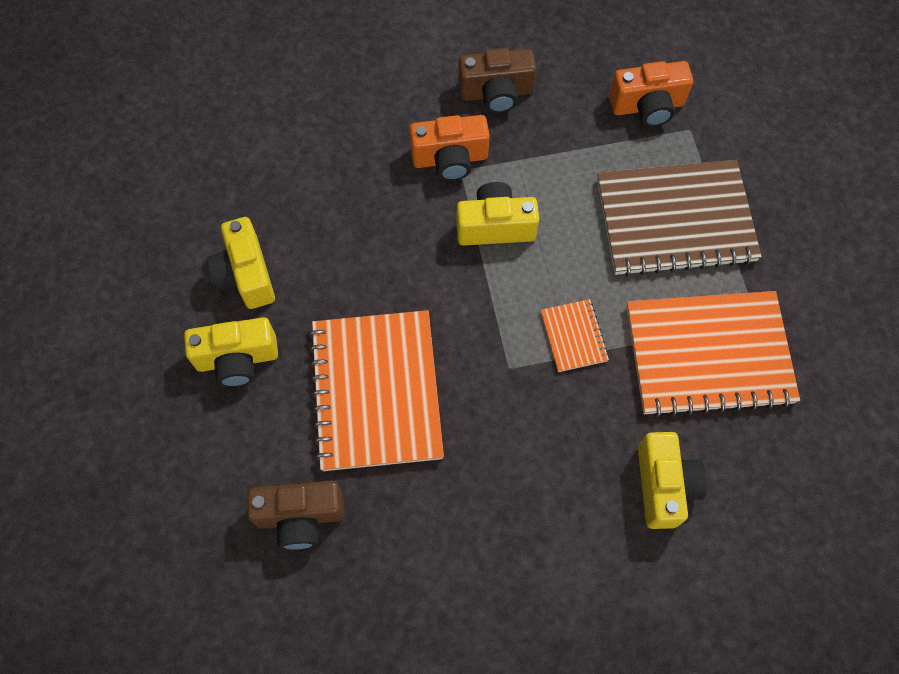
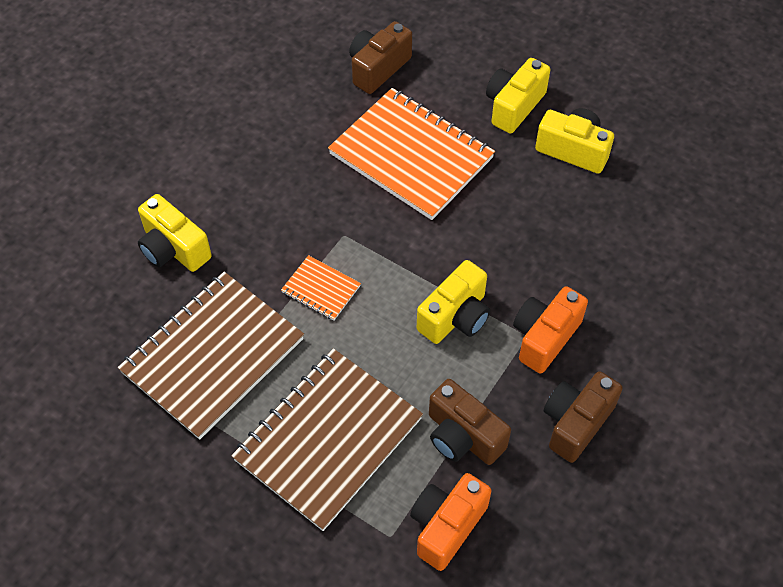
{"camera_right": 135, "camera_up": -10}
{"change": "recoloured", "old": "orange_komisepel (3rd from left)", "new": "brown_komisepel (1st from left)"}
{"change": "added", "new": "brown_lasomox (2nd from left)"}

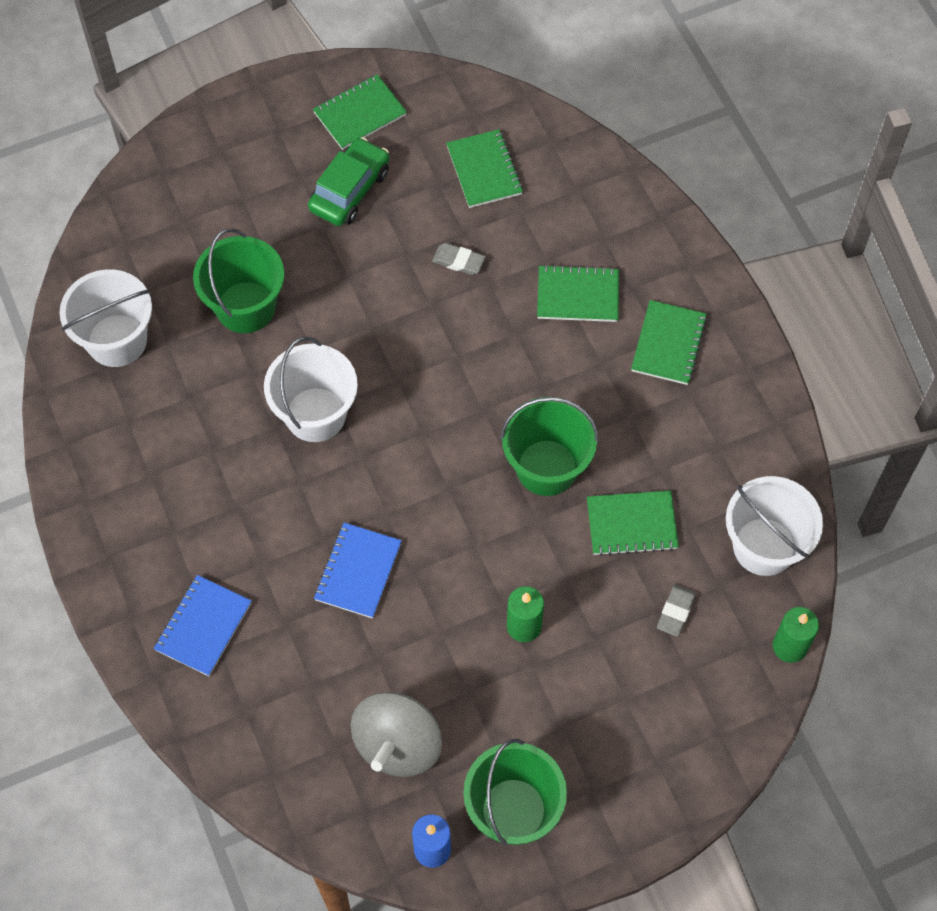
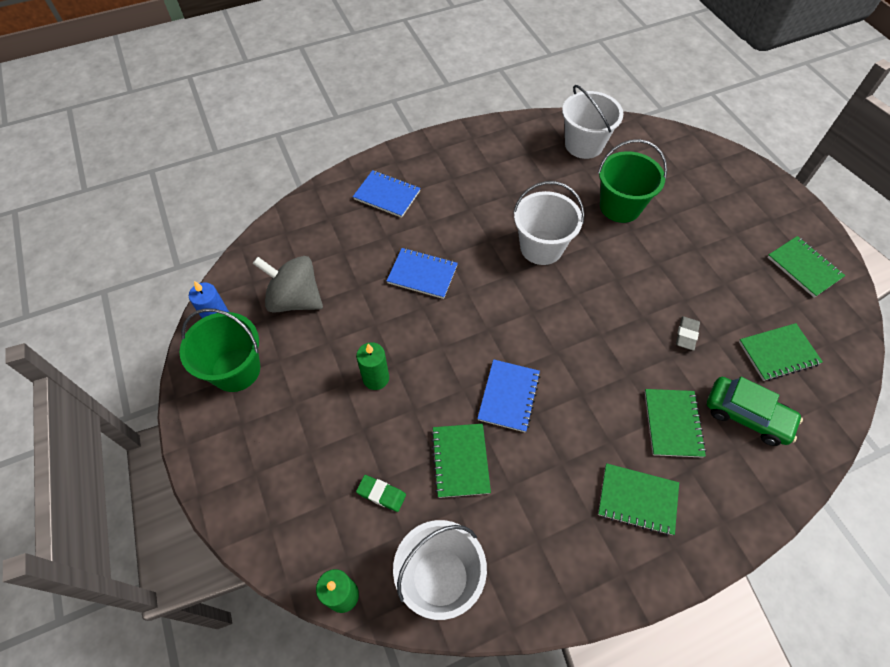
{"camera_right": 90, "camera_up": -5}
{"change": "moved", "old": "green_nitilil"}
{"change": "replaced", "old": "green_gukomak (3rd from left)", "new": "blue_komisepel (3rd from left)"}
{"change": "recoloured", "old": "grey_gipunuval (2nd from left)", "new": "green_gipunuval"}

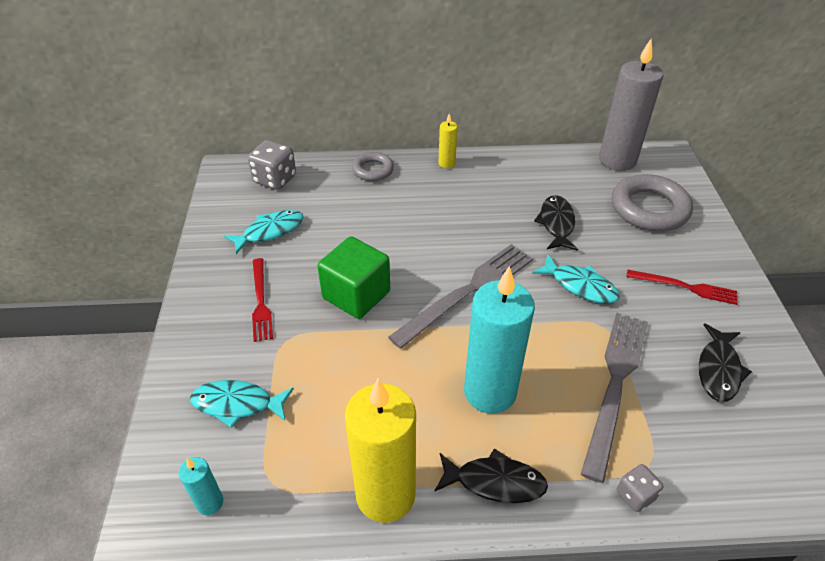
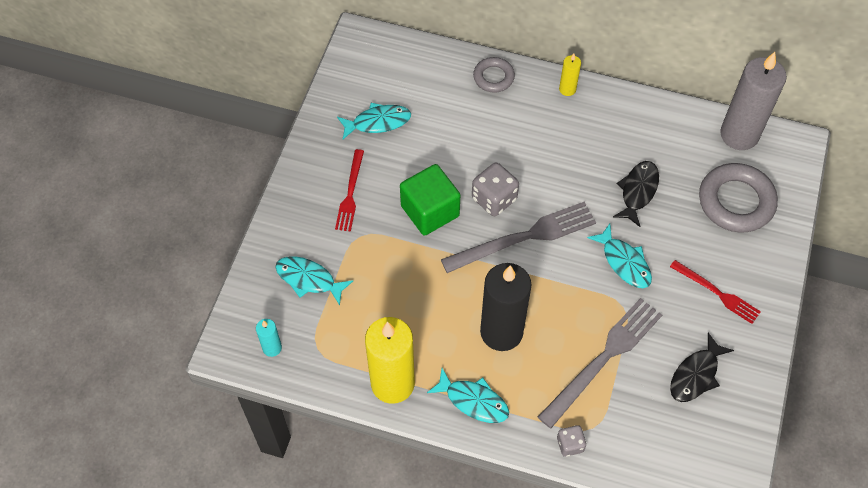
{"camera_right": 20, "camera_up": 15}
{"change": "moved", "old": "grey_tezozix (1st from left)"}
{"change": "recoloured", "old": "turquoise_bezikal (2nd from left)", "new": "black_bezikal"}
{"change": "recoloured", "old": "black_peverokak (1st from left)", "new": "turquoise_peverokak (3rd from left)"}

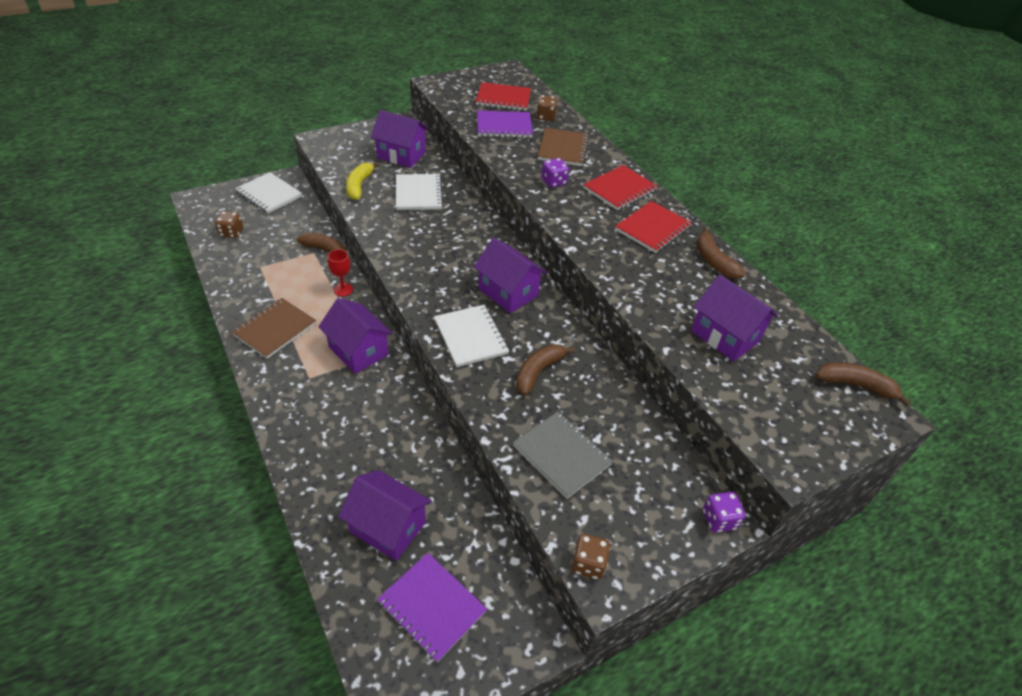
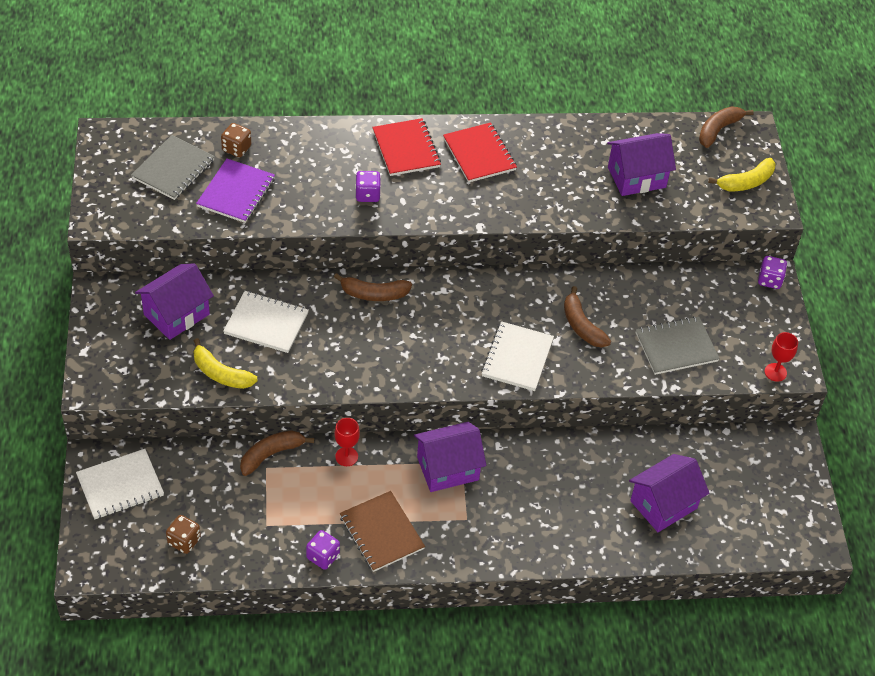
{"camera_right": -65, "camera_up": 5}
{"change": "recoloured", "old": "red_komisepel (1st from left)", "new": "grey_komisepel (1st from left)"}
{"change": "removed", "old": "brown_komisepel (2nd from left)"}
{"change": "moved", "old": "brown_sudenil (3rd from left in the first image)", "new": "brown_sudenil (2nd from left)"}
{"change": "removed", "old": "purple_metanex (4th from left)"}
{"change": "turned", "old": "white_komisepel (3rd from left)", "degrees": -75}
{"change": "replaced", "old": "brown_tezozix (3rd from left)", "new": "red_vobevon (2nd from left)"}
{"change": "removed", "old": "purple_komisepel (1st from left)"}
{"change": "added", "new": "yellow_sudenil (2nd from left)"}
{"change": "added", "new": "purple_tezozix (1st from left)"}

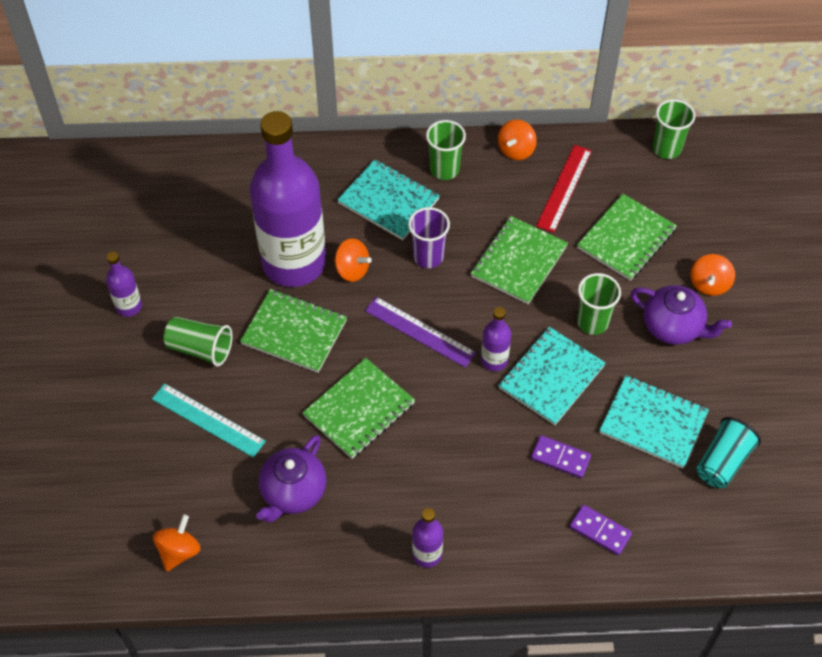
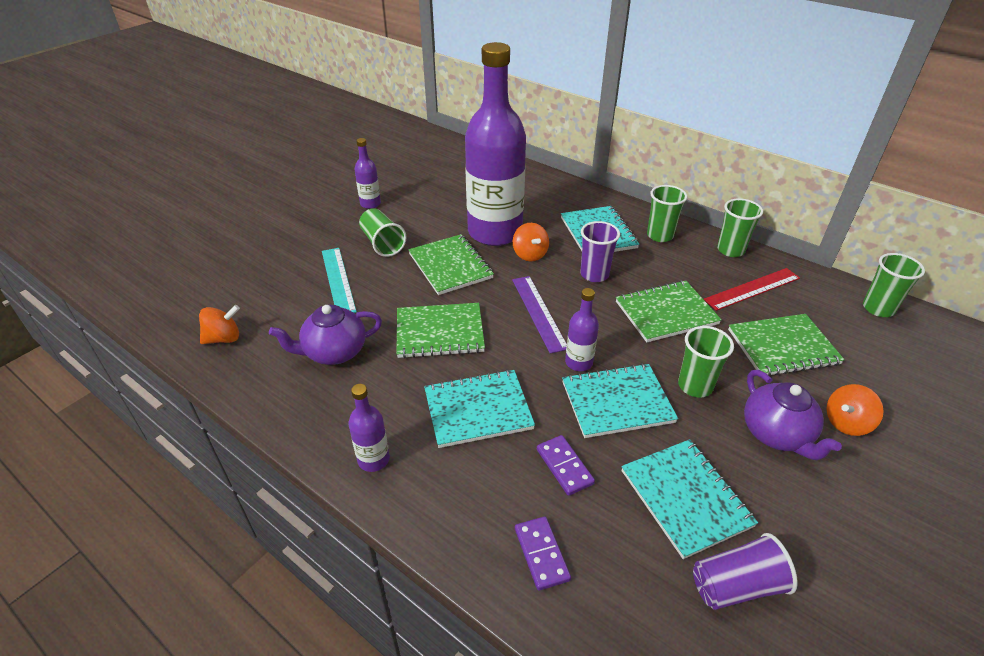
{"camera_right": 40, "camera_up": -15}
{"change": "replaced", "old": "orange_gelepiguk (3rd from left)", "new": "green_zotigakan (4th from left)"}
{"change": "recoloured", "old": "turquoise_zotigakan", "new": "purple_zotigakan (2nd from left)"}
{"change": "added", "new": "turquoise_komisepel (1st from left)"}

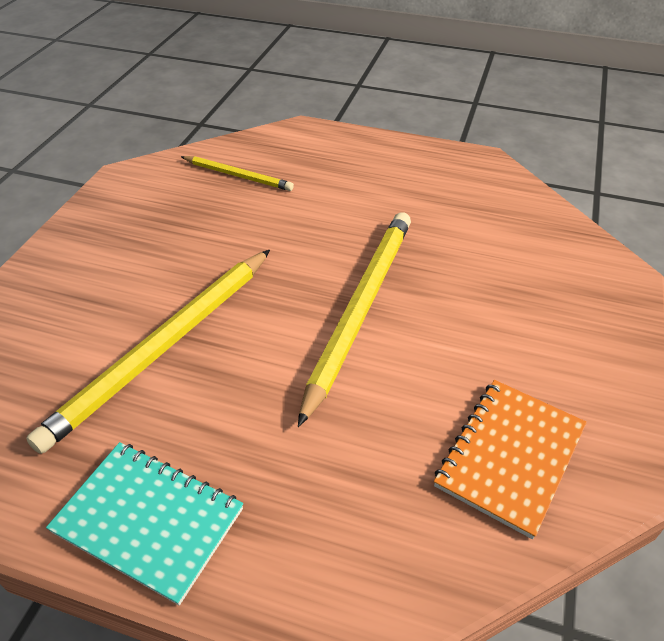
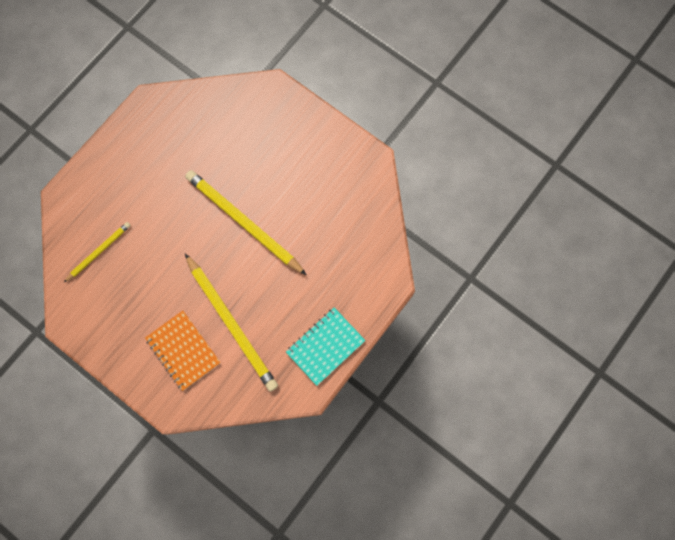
{"camera_right": -70, "camera_up": 30}
{"change": "moved", "old": "orange_komisepel"}

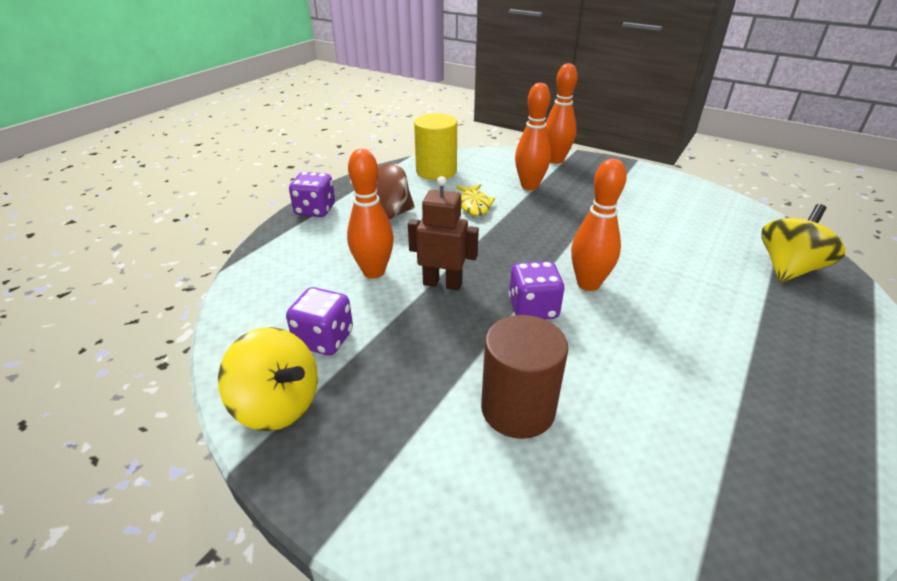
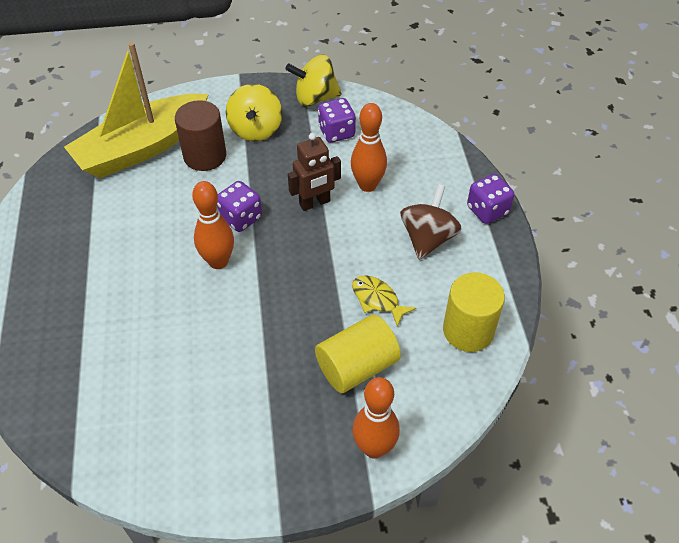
{"camera_right": 140, "camera_up": 15}
{"change": "replaced", "old": "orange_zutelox (2nd from left)", "new": "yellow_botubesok (1st from left)"}
{"change": "moved", "old": "yellow_gelepiguk (2nd from left in the first image)", "new": "yellow_gelepiguk (1st from left)"}
{"change": "added", "new": "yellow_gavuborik"}

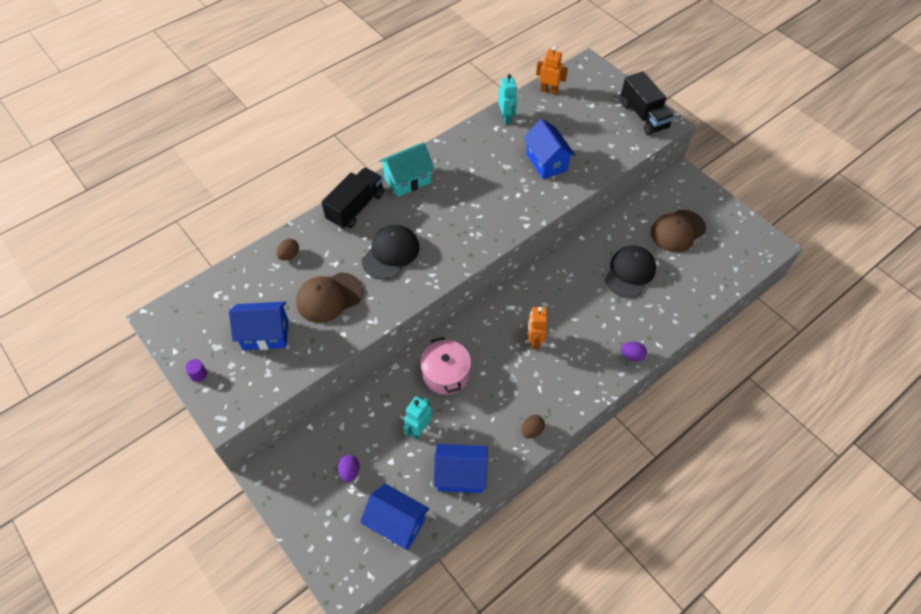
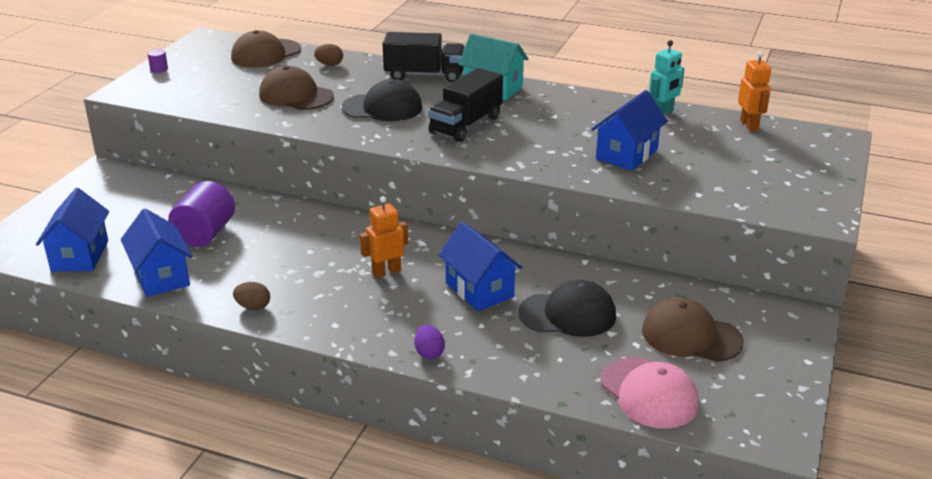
{"camera_right": 60, "camera_up": -25}
{"change": "moved", "old": "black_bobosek (2nd from left)"}
{"change": "moved", "old": "blue_metanex (1st from left in the first image)", "new": "blue_metanex (3rd from left)"}
{"change": "removed", "old": "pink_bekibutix"}
{"change": "replaced", "old": "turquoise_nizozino (1st from left)", "new": "purple_botubesok (2nd from left)"}
{"change": "removed", "old": "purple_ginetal (1st from left)"}
{"change": "added", "new": "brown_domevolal (1st from left)"}
{"change": "added", "new": "pink_domevolal"}

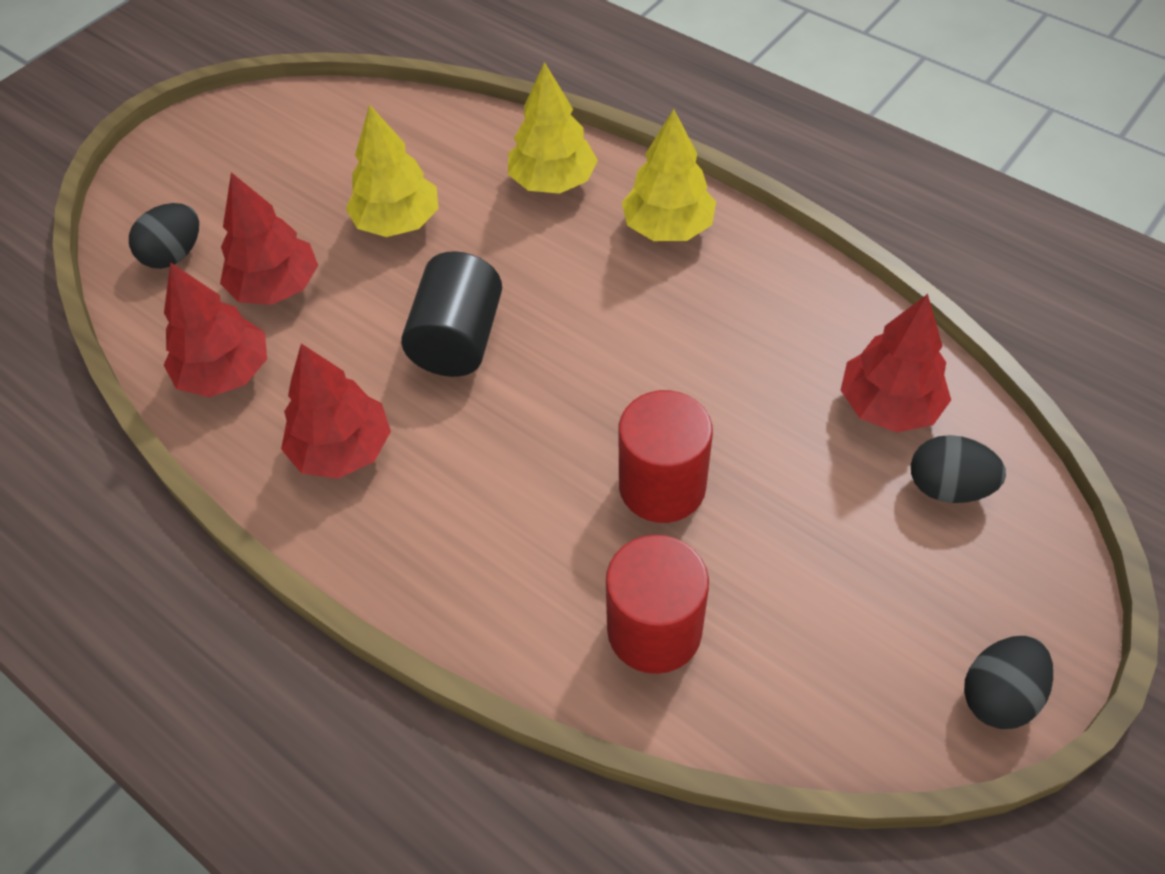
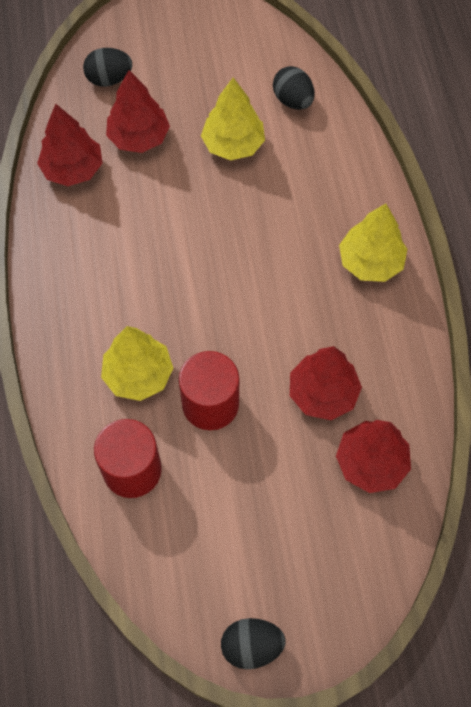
{"camera_right": 40, "camera_up": 10}
{"change": "moved", "old": "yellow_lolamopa (2nd from left in the first image)", "new": "yellow_lolamopa (1st from left)"}
{"change": "removed", "old": "black_botubesok"}
{"change": "moved", "old": "red_lolamopa (3rd from left)"}
{"change": "moved", "old": "black_ginetal (2nd from left in the first image)", "new": "black_ginetal (3rd from left)"}

